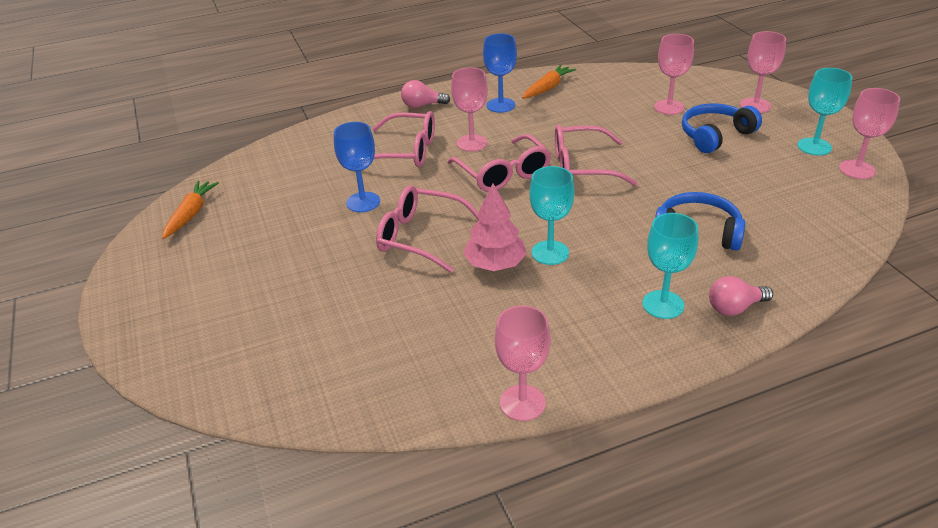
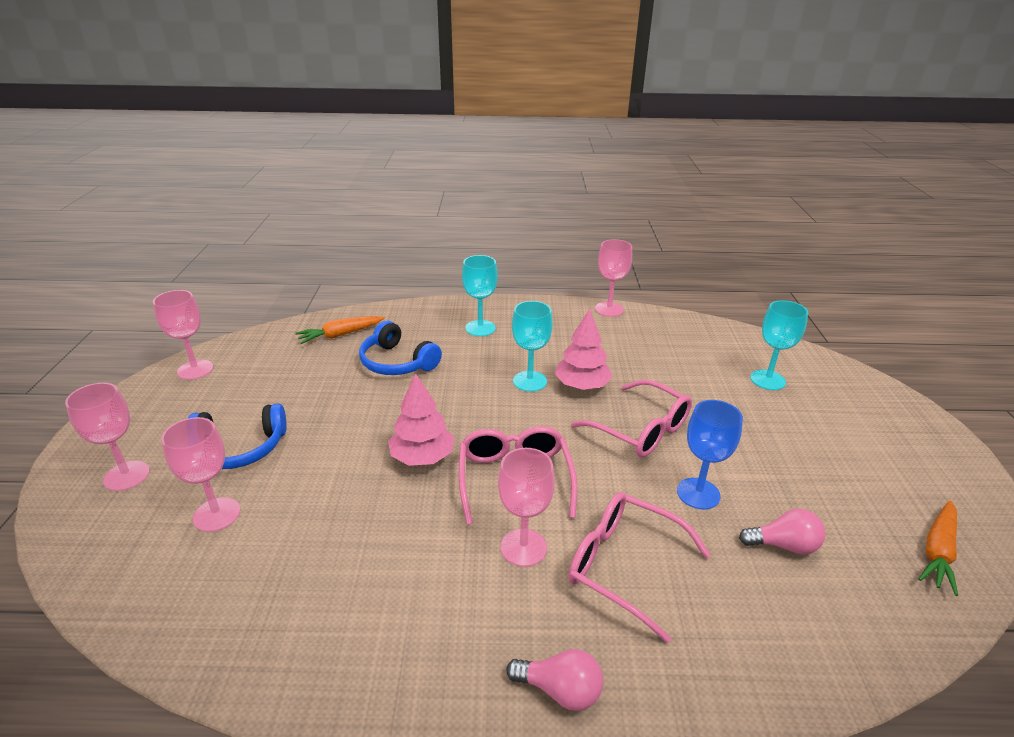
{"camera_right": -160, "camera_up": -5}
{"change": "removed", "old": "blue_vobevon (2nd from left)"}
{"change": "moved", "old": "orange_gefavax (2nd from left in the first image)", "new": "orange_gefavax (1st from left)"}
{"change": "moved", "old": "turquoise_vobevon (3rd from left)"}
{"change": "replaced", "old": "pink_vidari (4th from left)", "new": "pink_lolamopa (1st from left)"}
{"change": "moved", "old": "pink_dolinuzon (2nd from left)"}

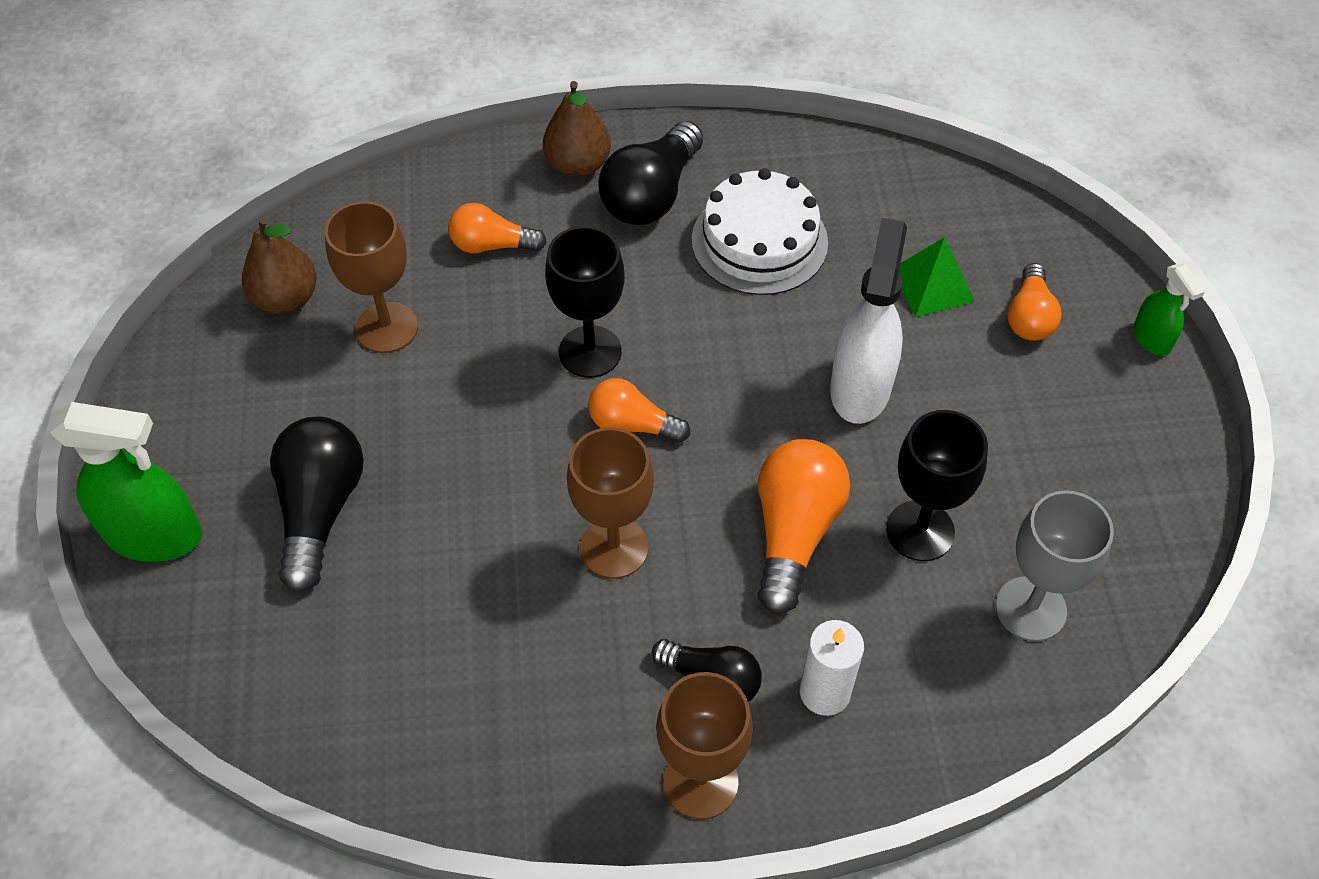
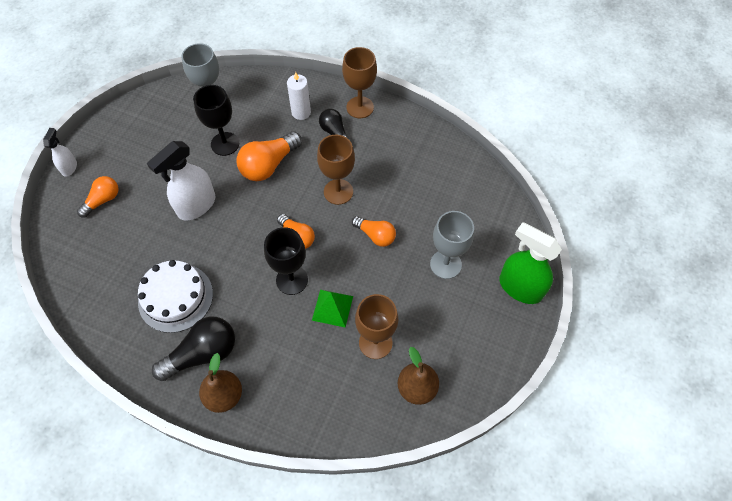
{"camera_right": -150, "camera_up": 5}
{"change": "moved", "old": "orange_dolinuzon (1st from left in the first image)", "new": "orange_dolinuzon (4th from left)"}
{"change": "moved", "old": "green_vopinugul"}
{"change": "recoloured", "old": "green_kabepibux (2nd from left)", "new": "white_kabepibux (1st from left)"}
{"change": "replaced", "old": "black_dolinuzon (1st from left)", "new": "grey_vobevon (2nd from left)"}

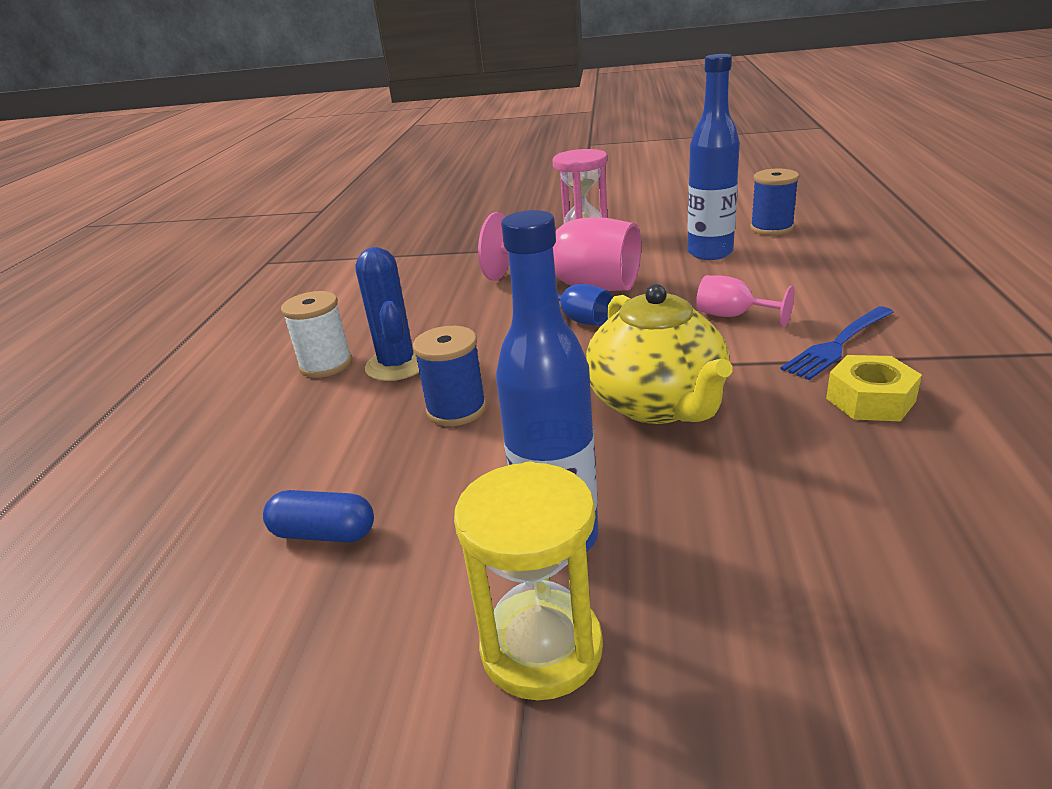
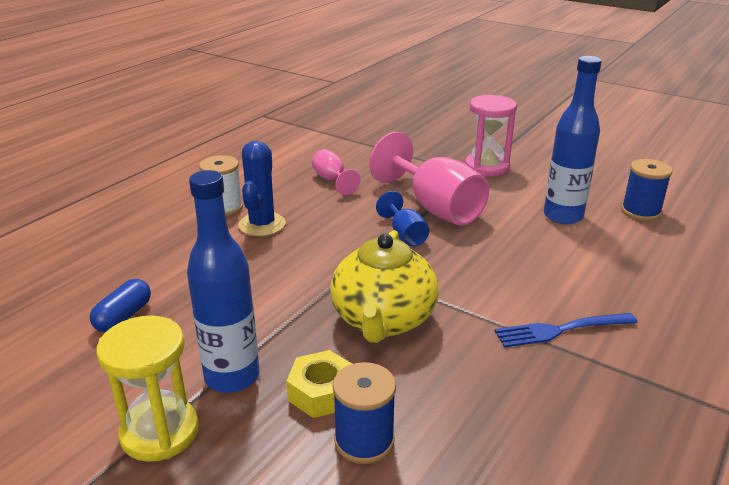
{"camera_right": 25, "camera_up": 0}
{"change": "moved", "old": "pink_vobevon (2nd from left in the first image)", "new": "pink_vobevon (1st from left)"}
{"change": "moved", "old": "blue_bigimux (1st from left)"}
{"change": "moved", "old": "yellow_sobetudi"}
{"change": "turned", "old": "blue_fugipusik", "degrees": 75}

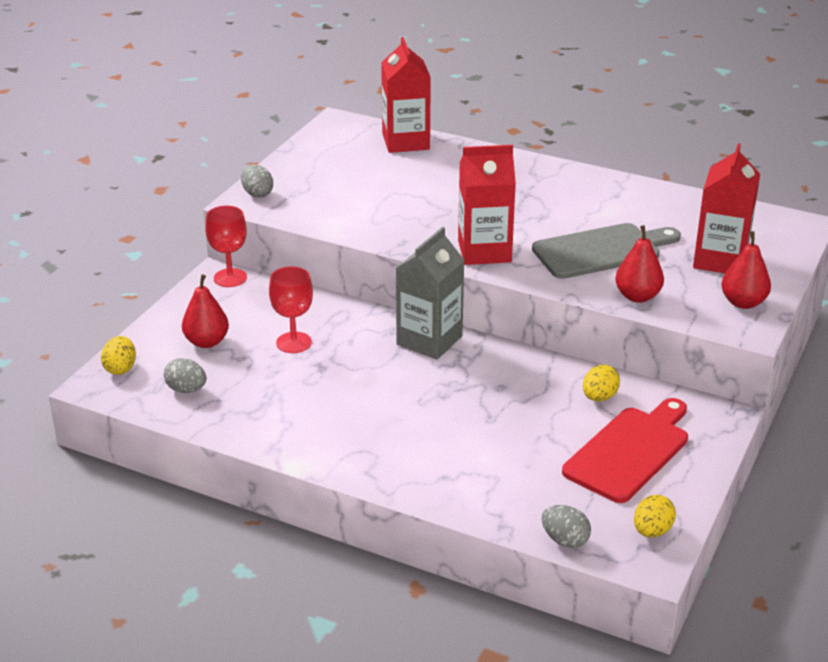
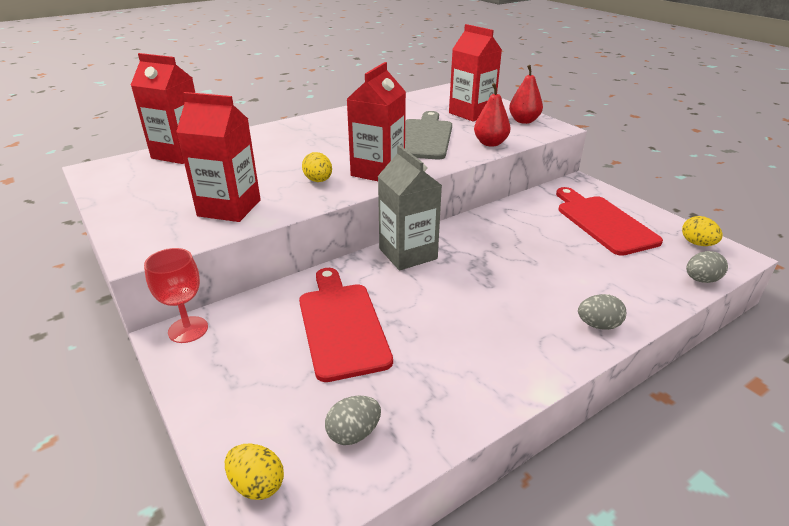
{"camera_right": -60, "camera_up": 0}
{"change": "moved", "old": "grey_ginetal (2nd from left)"}
{"change": "replaced", "old": "red_vobevon (2nd from left)", "new": "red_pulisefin (1st from left)"}
{"change": "removed", "old": "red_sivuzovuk (1st from left)"}
{"change": "moved", "old": "yellow_ginetal (2nd from left)"}
{"change": "added", "new": "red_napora (2nd from left)"}

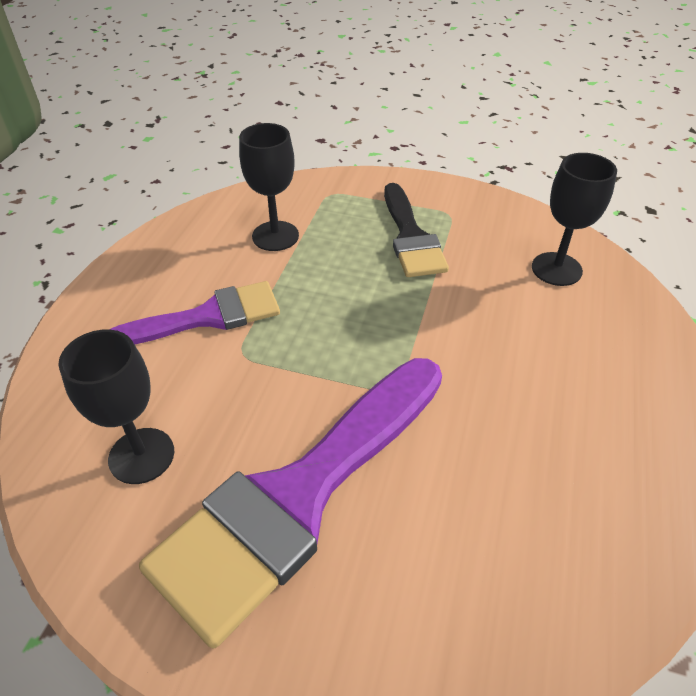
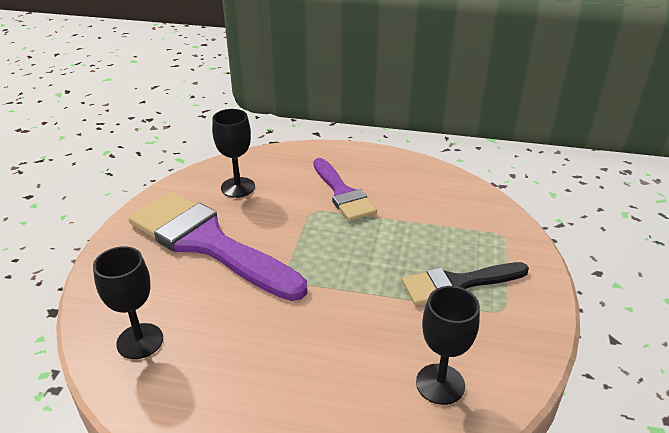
{"camera_right": 85, "camera_up": -10}
{"change": "moved", "old": "black_vobevon (2nd from left in the first image)", "new": "black_vobevon (1st from left)"}

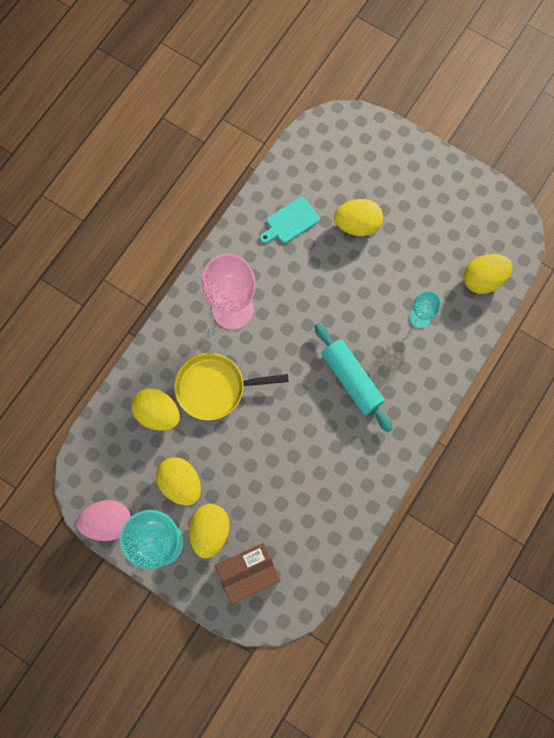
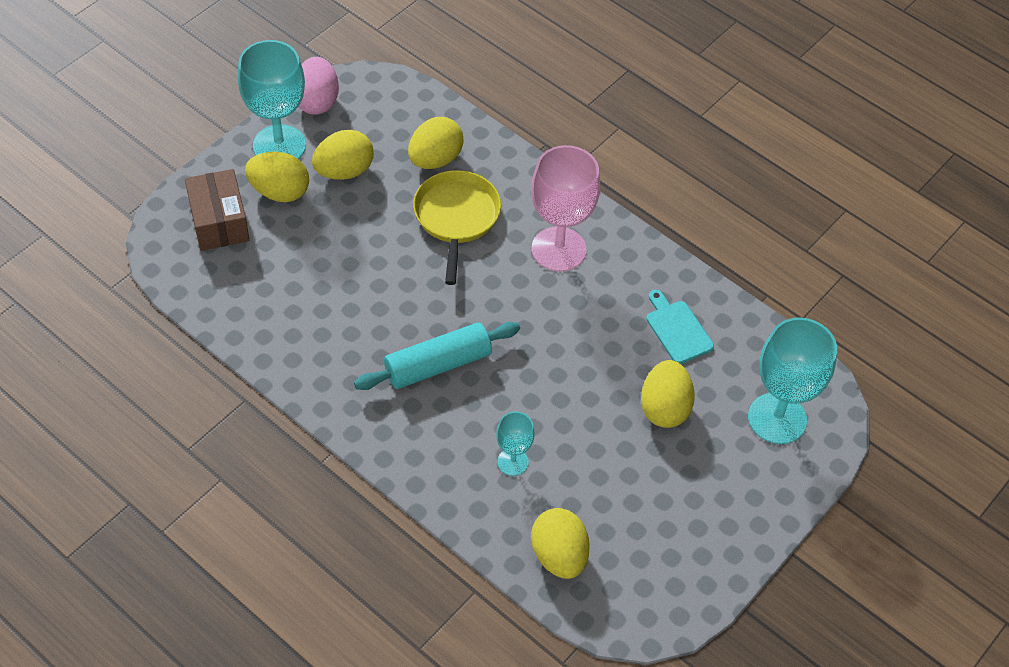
{"camera_right": 95, "camera_up": -20}
{"change": "added", "new": "turquoise_vobevon (3rd from left)"}

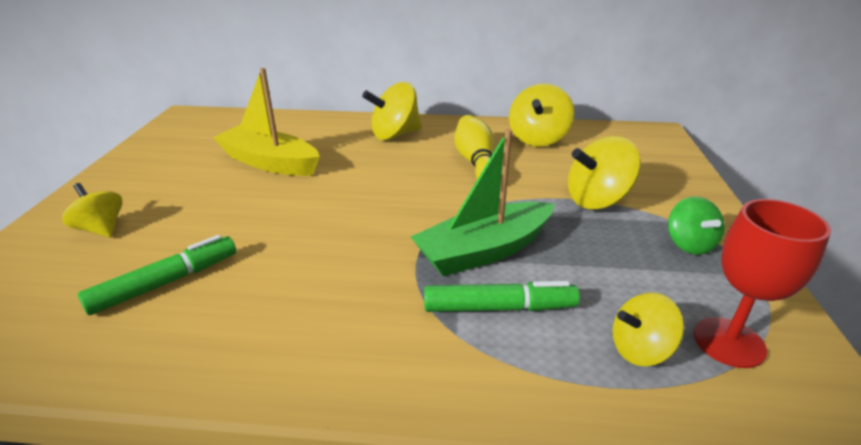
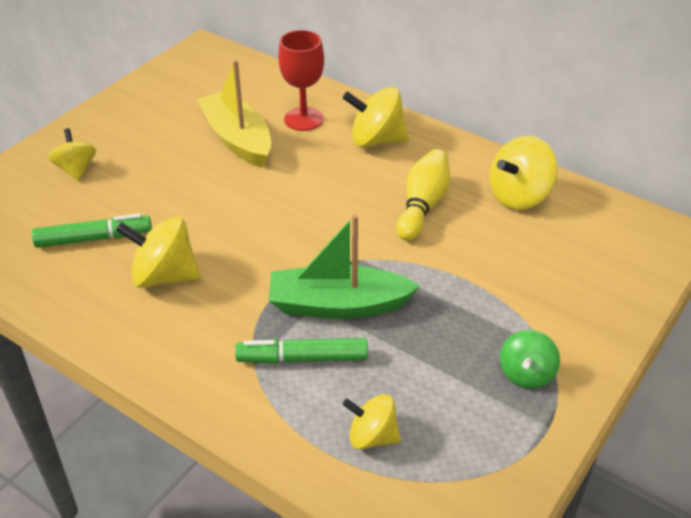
{"camera_right": 30, "camera_up": 10}
{"change": "moved", "old": "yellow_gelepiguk (4th from left in the first image)", "new": "yellow_gelepiguk (2nd from left)"}
{"change": "moved", "old": "red_vobevon"}
{"change": "turned", "old": "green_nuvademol (2nd from left)", "degrees": 150}

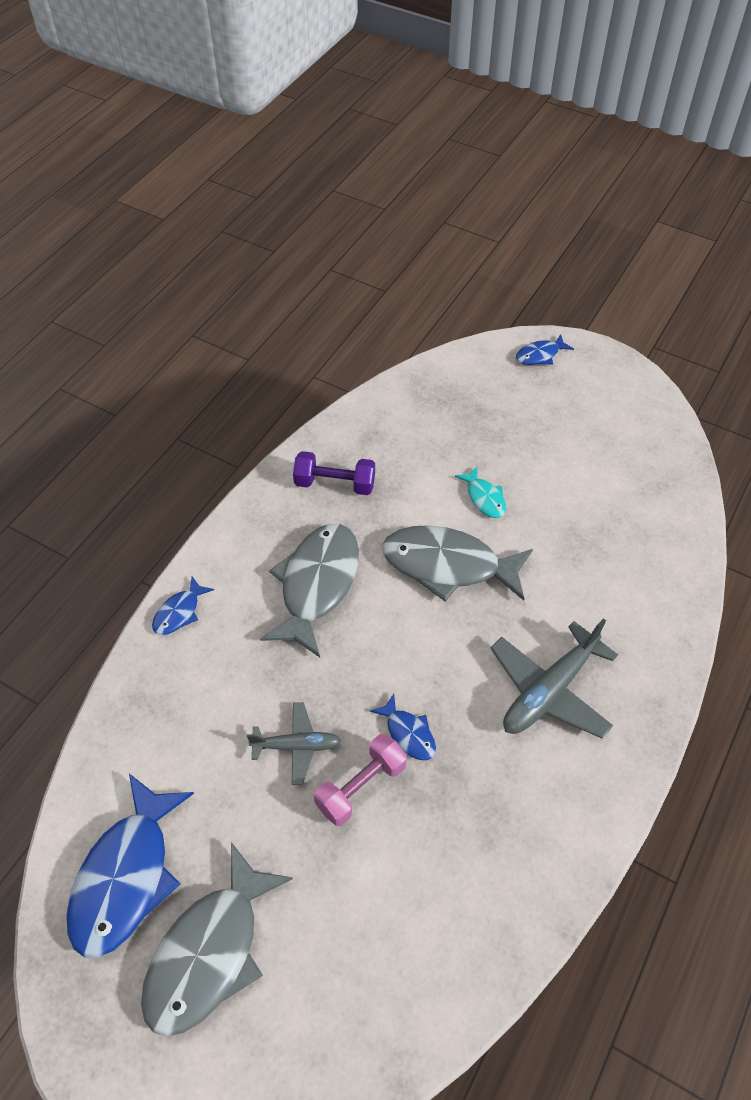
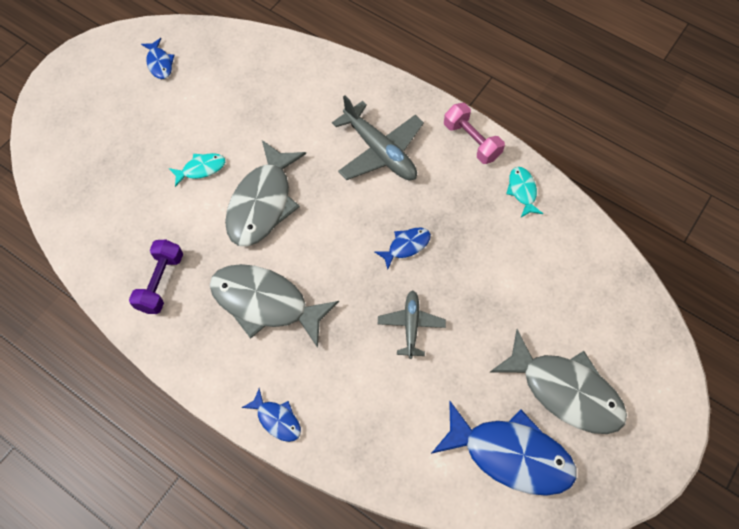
{"camera_right": -85, "camera_up": 10}
{"change": "moved", "old": "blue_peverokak (4th from left in the first image)", "new": "blue_peverokak (1st from left)"}
{"change": "moved", "old": "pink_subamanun"}
{"change": "added", "new": "turquoise_peverokak (2nd from left)"}

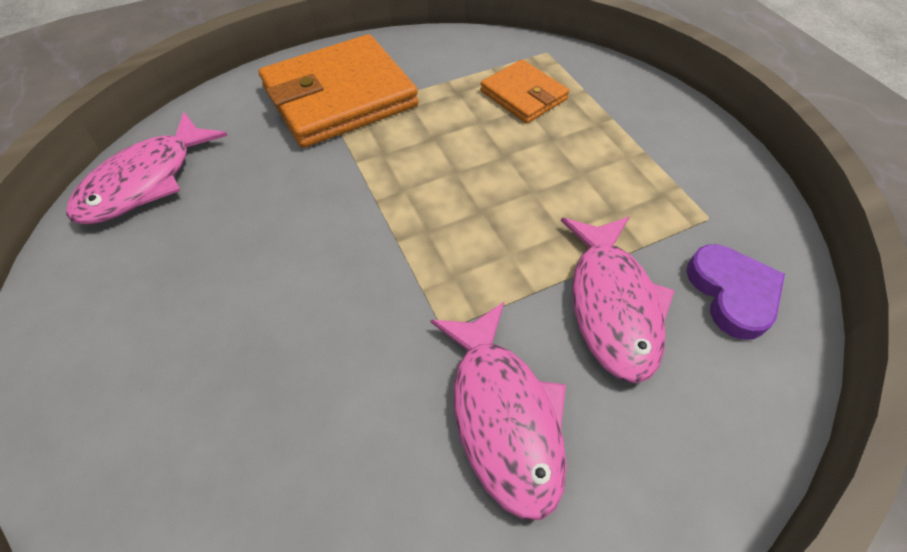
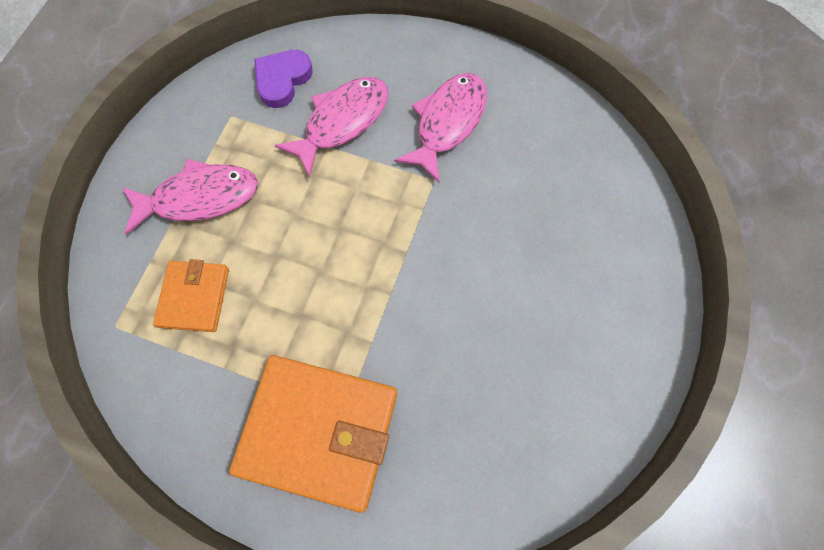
{"camera_right": -135, "camera_up": 15}
{"change": "moved", "old": "pink_peverokak (1st from left)"}

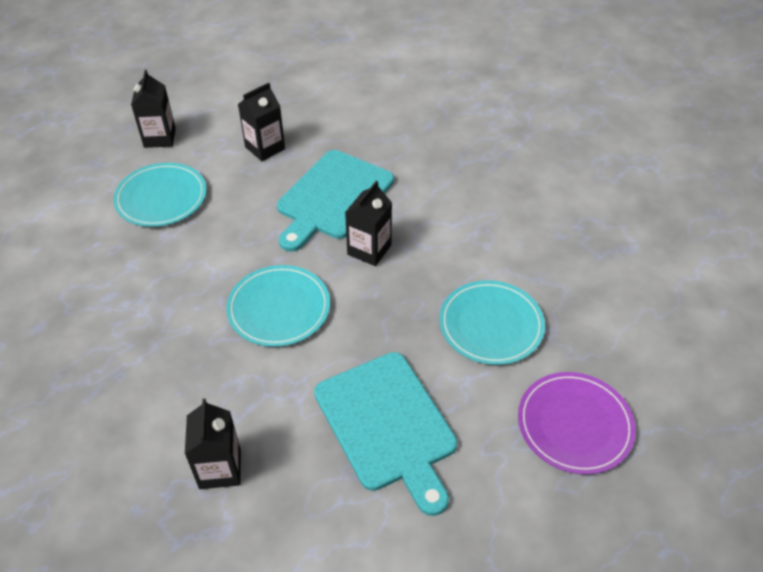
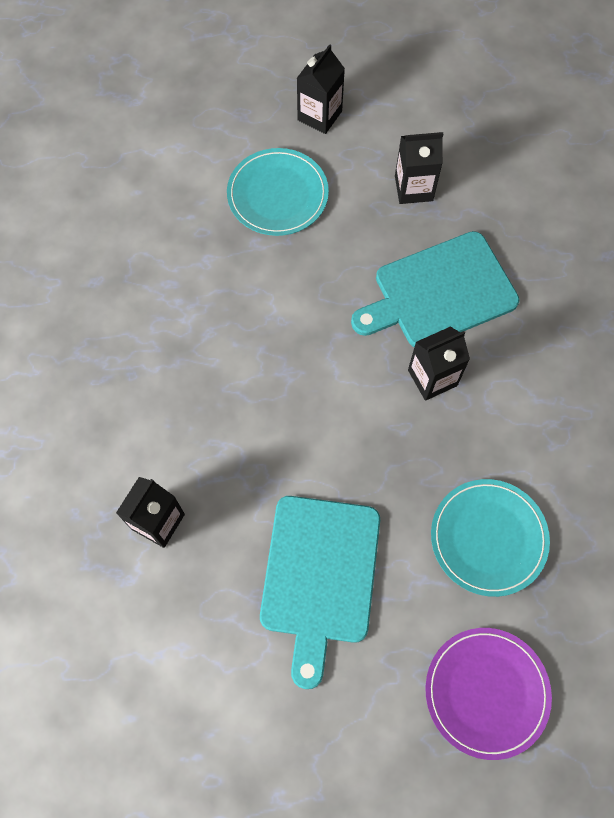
{"camera_right": 35, "camera_up": 20}
{"change": "removed", "old": "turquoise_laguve (2nd from left)"}

